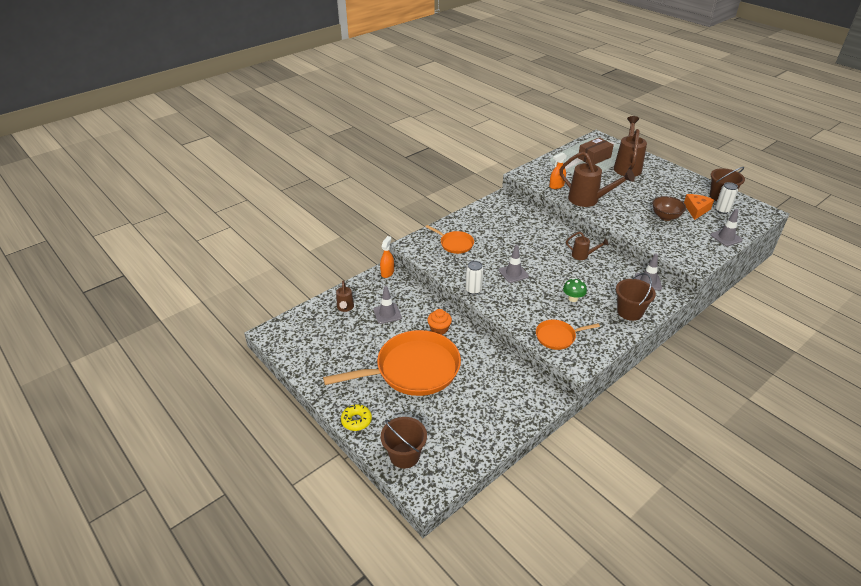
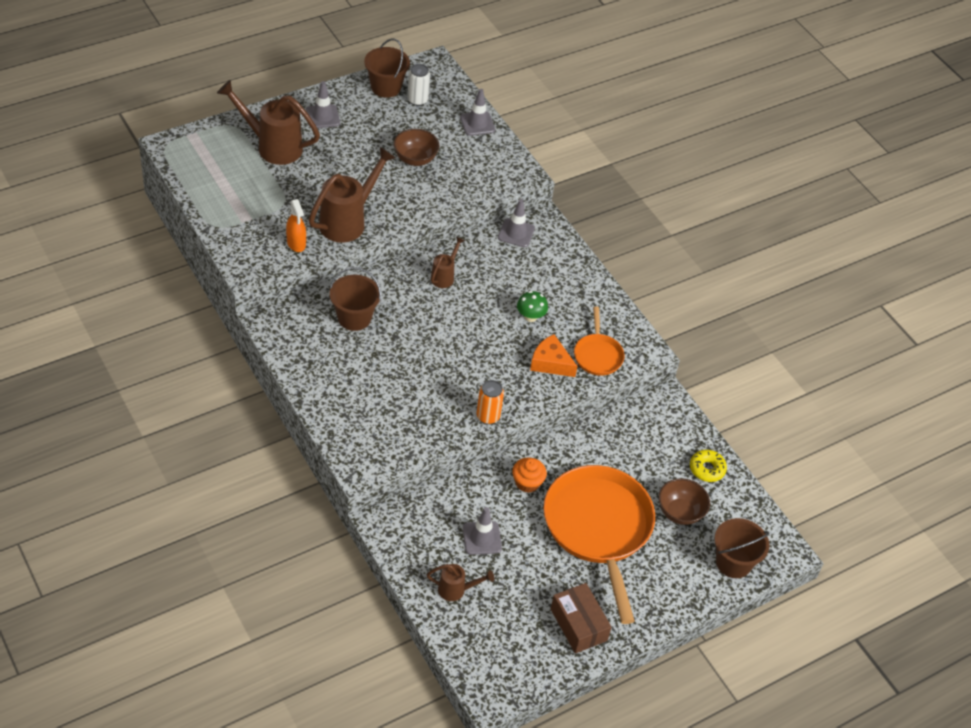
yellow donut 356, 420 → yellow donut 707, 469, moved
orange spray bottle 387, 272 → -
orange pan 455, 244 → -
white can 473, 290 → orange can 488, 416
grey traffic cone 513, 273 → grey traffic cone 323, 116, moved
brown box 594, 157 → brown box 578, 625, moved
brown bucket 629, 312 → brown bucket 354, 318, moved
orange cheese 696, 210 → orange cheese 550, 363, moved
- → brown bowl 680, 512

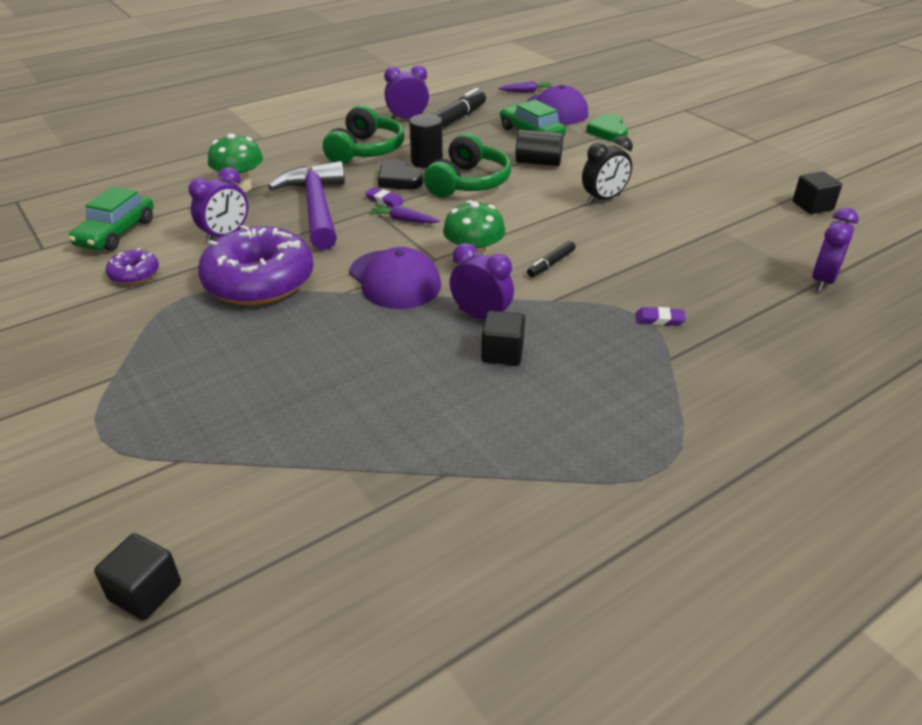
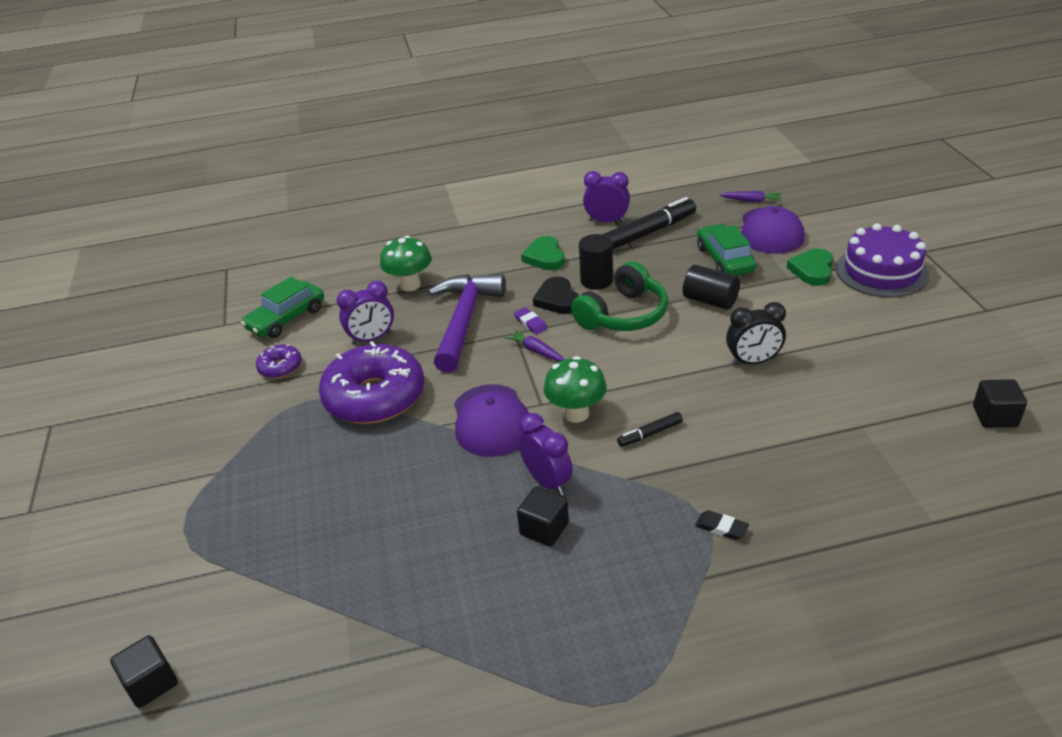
green headphones 365, 150 → green heart 545, 257
purple eraser 659, 319 → black eraser 721, 528
purple clock 823, 281 → -
- → purple cake 881, 271

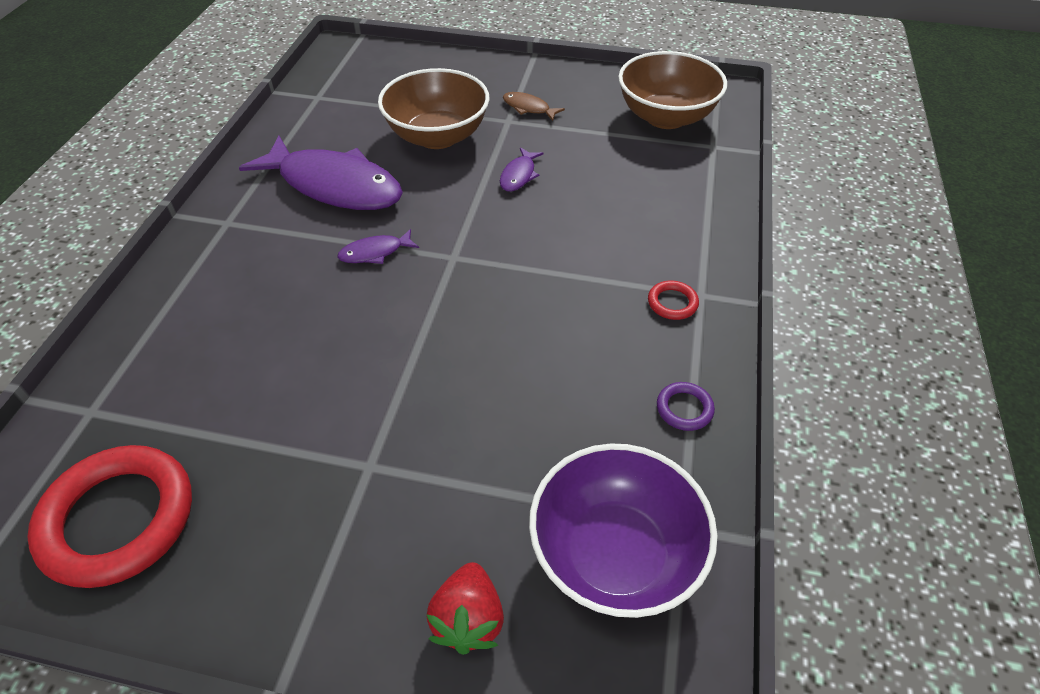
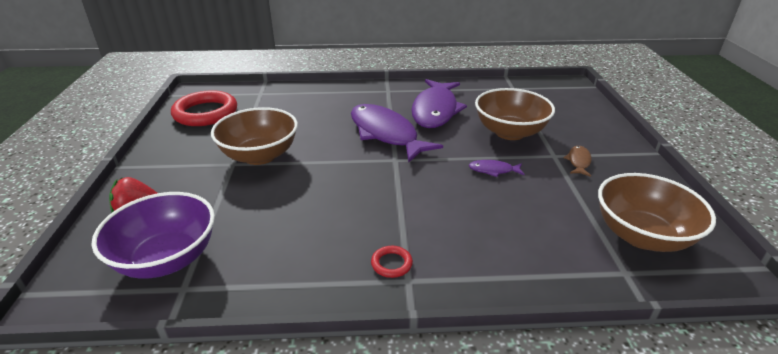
purple fish 375, 252 → purple fish 386, 134, x2.37
purple ring 684, 409 → -
- → brown bowl 260, 156

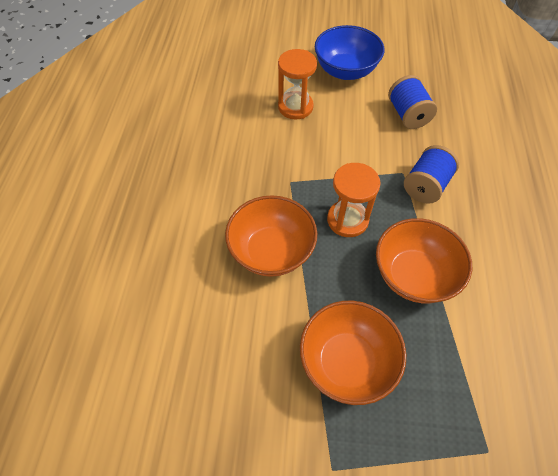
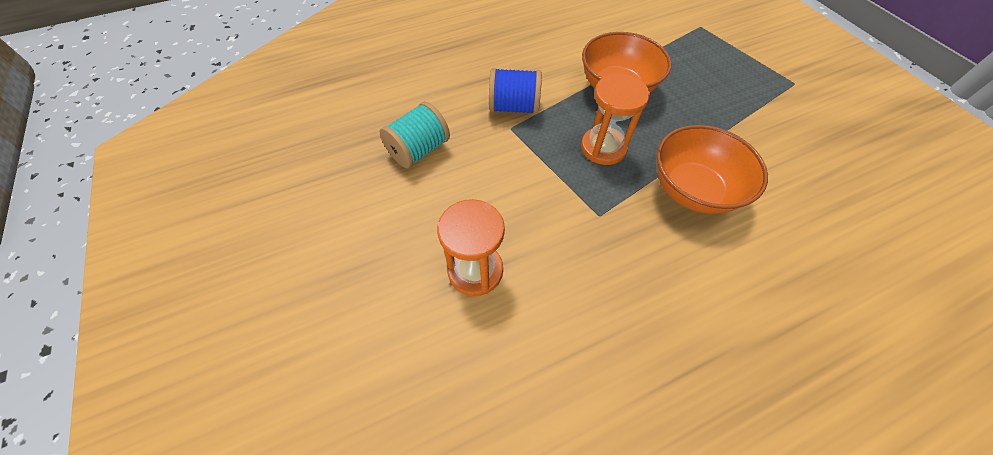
orange bowl 347, 362 → -
blue bowl 345, 71 → -
blue spool 408, 115 → turquoise spool 419, 150

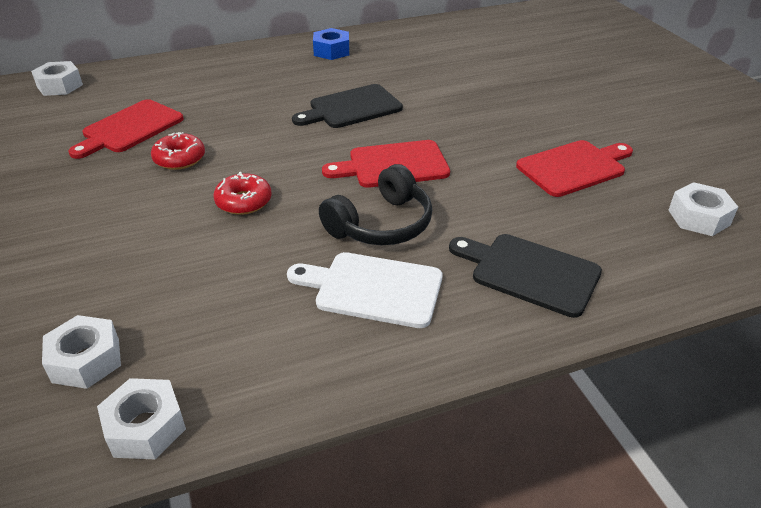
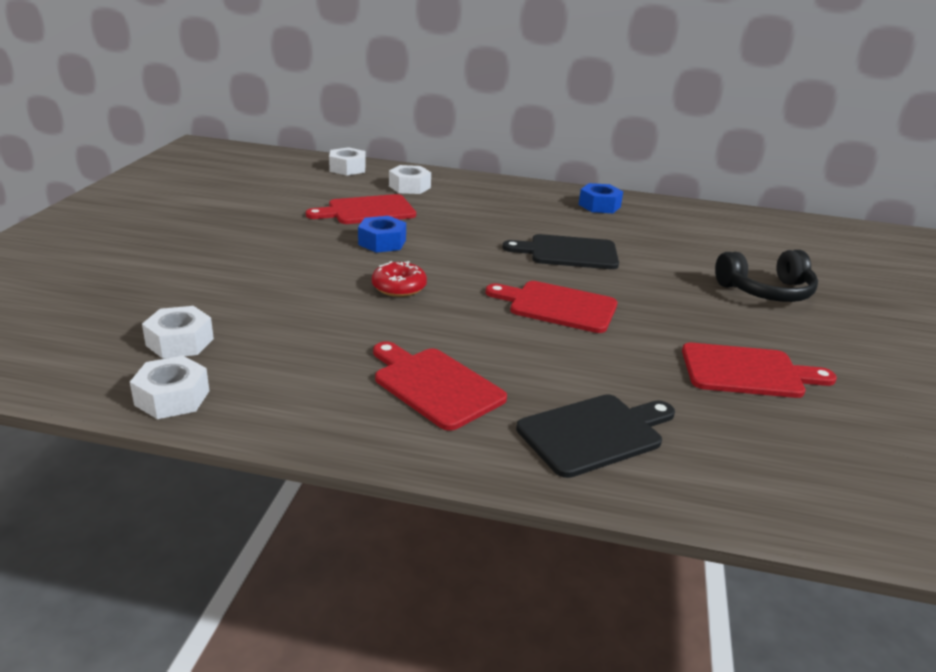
red donut 179, 159 → blue nut 382, 242
white cutting board 373, 289 → red cutting board 434, 385
black headphones 381, 224 → black headphones 766, 291, moved
black cutting board 529, 273 → black cutting board 594, 433, 90 degrees clockwise
white nut 698, 217 → white nut 409, 187, moved

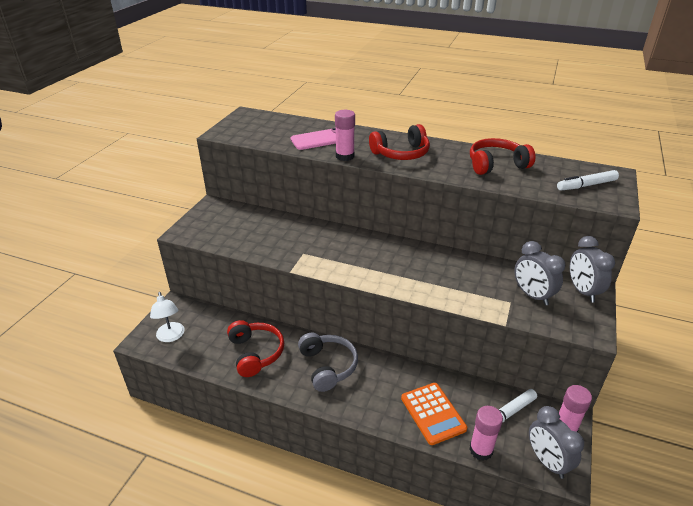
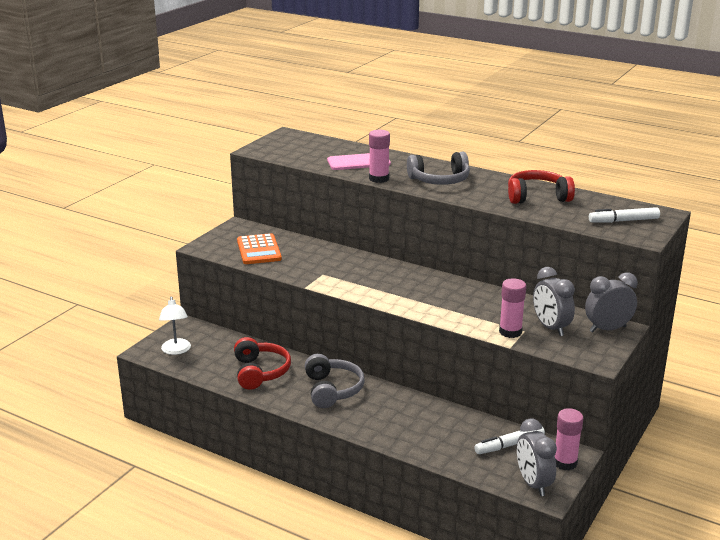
red headphones 401, 153 → grey headphones 439, 180
orange calculator 433, 413 → orange calculator 259, 250, moved
pink glue stick 481, 450 → pink glue stick 510, 332, moved
grey clock 582, 291 → grey clock 607, 329, 75 degrees clockwise

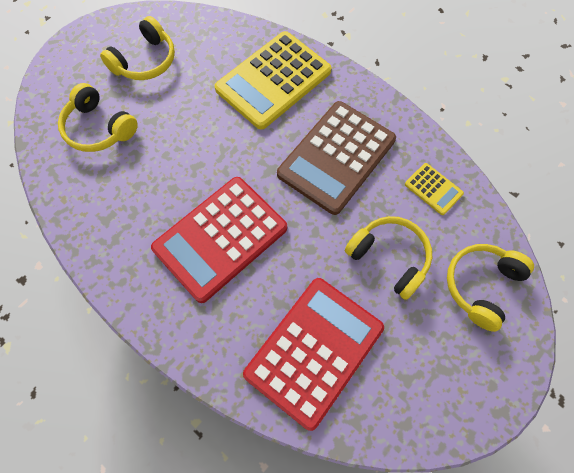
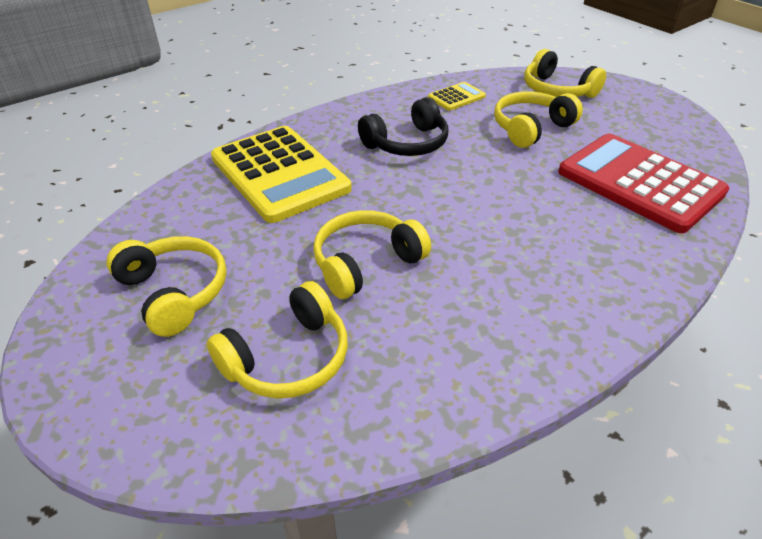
red calculator 220, 238 → -
brown calculator 336, 157 → black headphones 407, 143
- → yellow headphones 366, 263

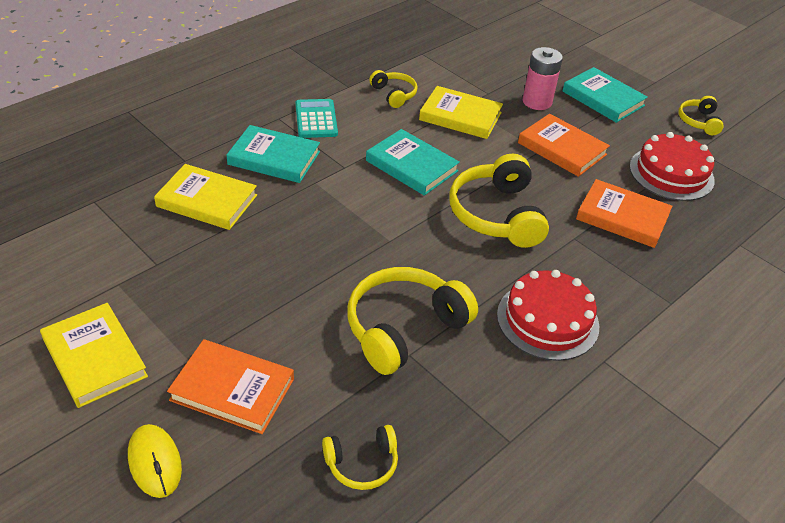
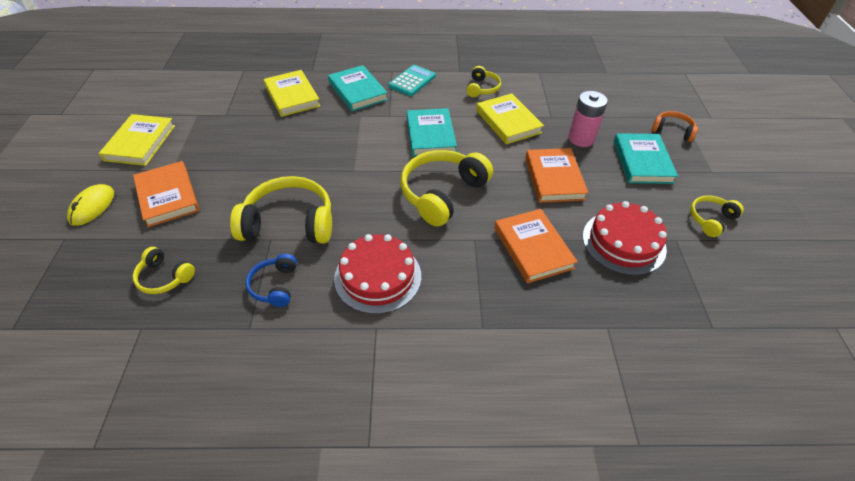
- → blue headphones 274, 285
- → orange headphones 672, 131

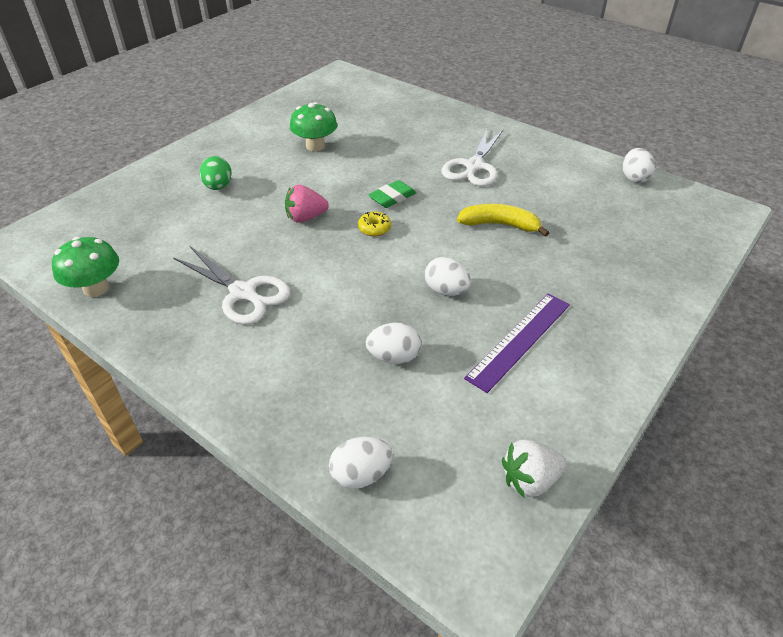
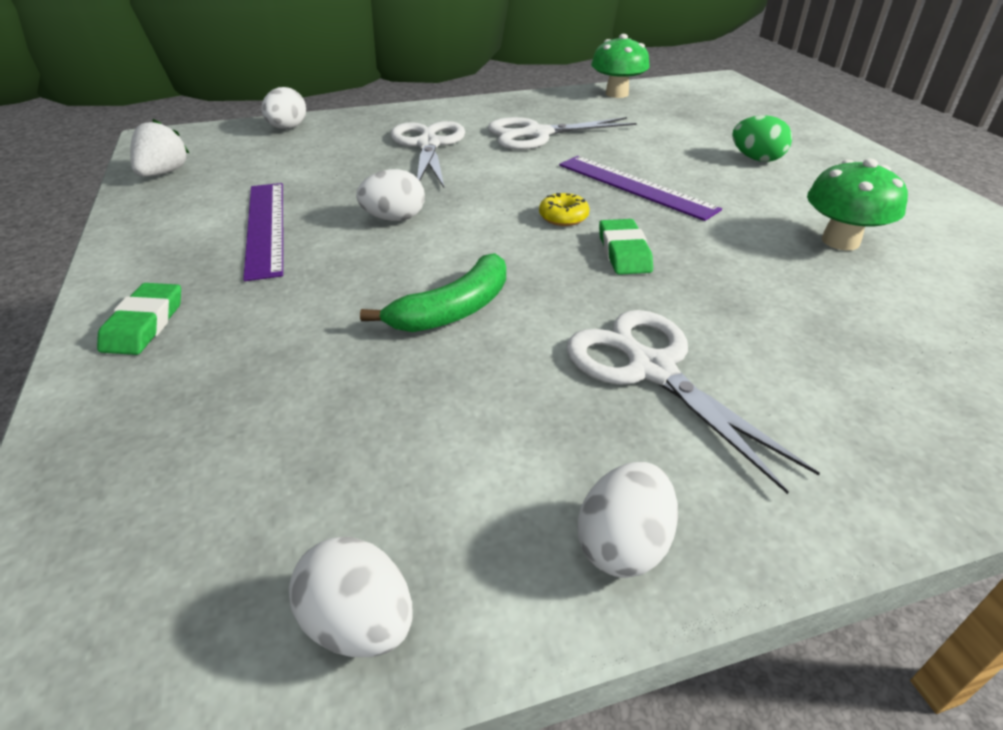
pink strawberry 305, 217 → purple ruler 635, 187
white egg 394, 357 → white egg 623, 545, moved
yellow banana 500, 225 → green banana 453, 310
- → green eraser 144, 324
- → white scissors 428, 145

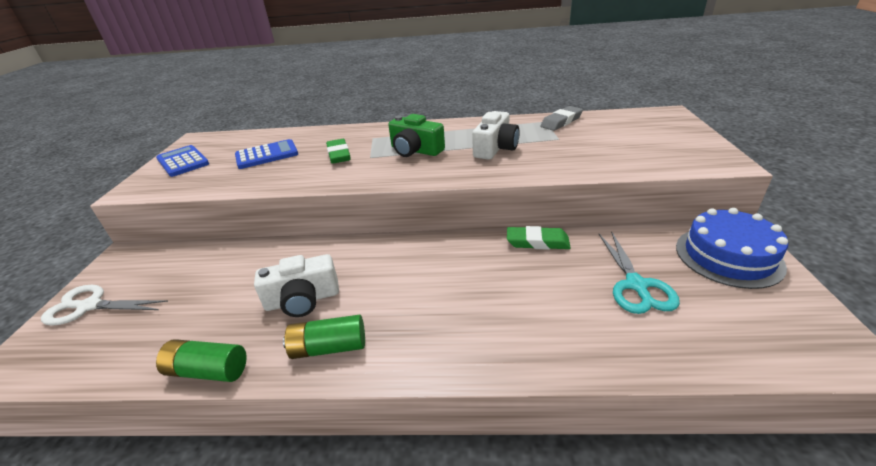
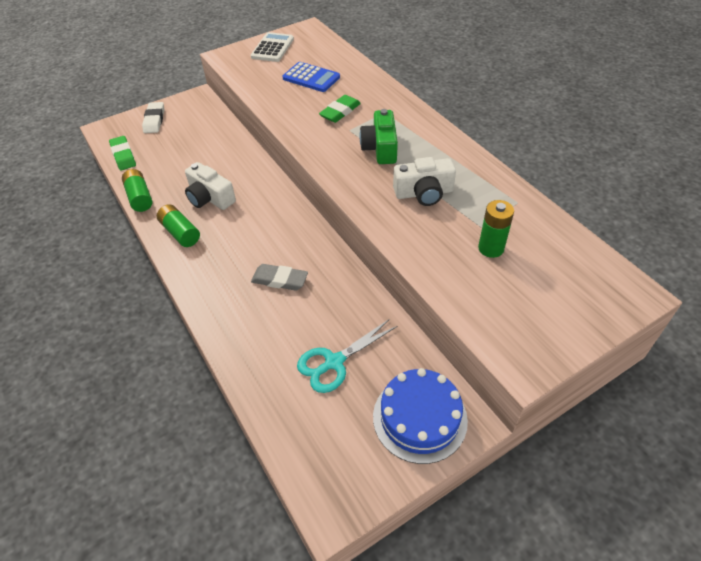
white scissors 90, 306 → white eraser 154, 120
blue calculator 183, 162 → white calculator 272, 48
green eraser 537, 242 → green eraser 123, 156, moved
grey eraser 561, 122 → grey eraser 280, 280, moved
- → green battery 491, 248

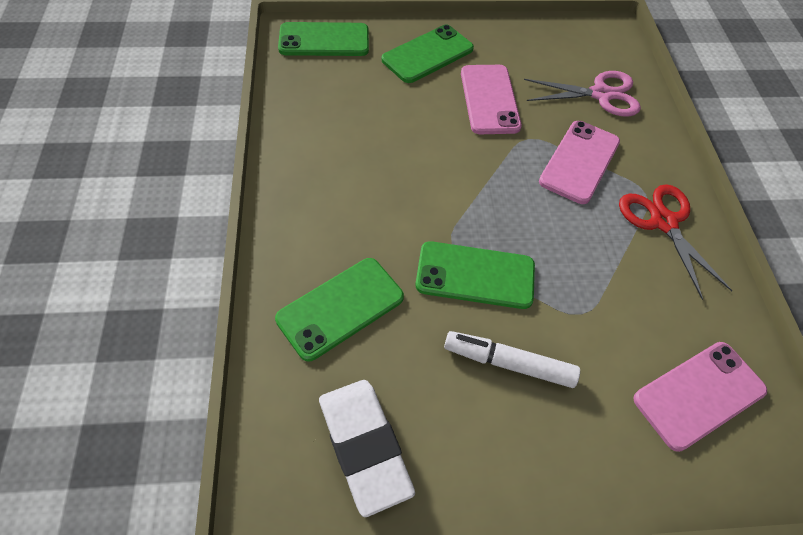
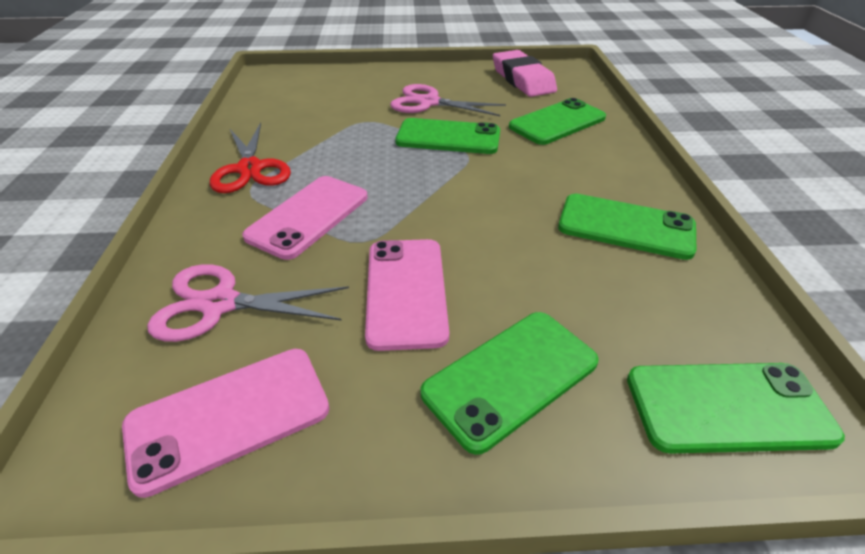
white eraser 364, 446 → pink eraser 522, 79
white marker 508, 363 → pink scissors 429, 102
pink phone 699, 395 → pink phone 229, 417, moved
- → green phone 625, 226

